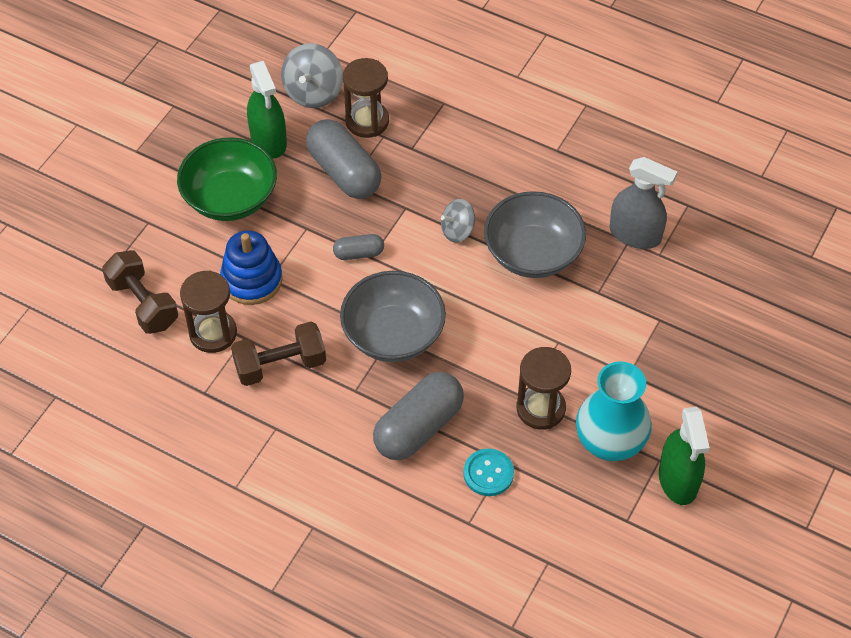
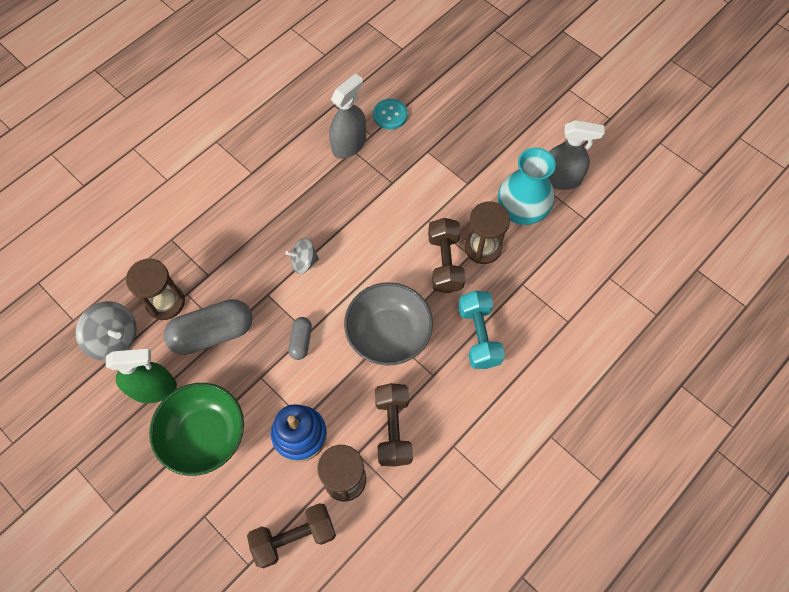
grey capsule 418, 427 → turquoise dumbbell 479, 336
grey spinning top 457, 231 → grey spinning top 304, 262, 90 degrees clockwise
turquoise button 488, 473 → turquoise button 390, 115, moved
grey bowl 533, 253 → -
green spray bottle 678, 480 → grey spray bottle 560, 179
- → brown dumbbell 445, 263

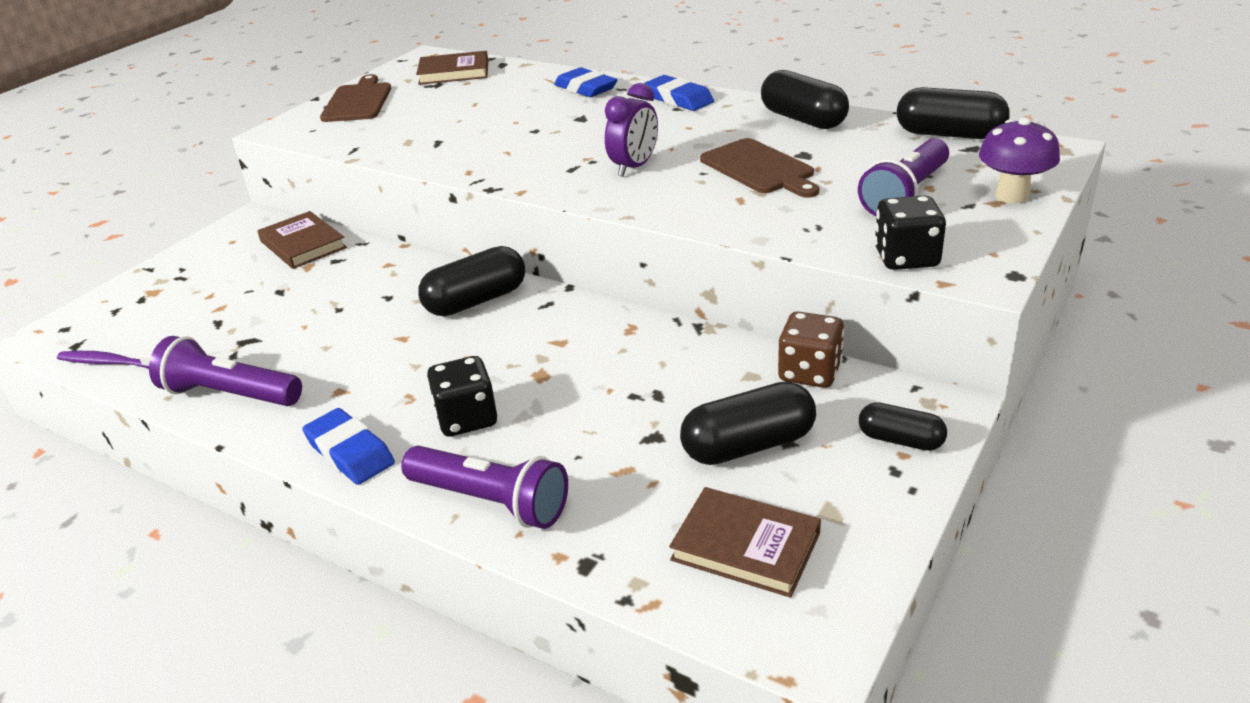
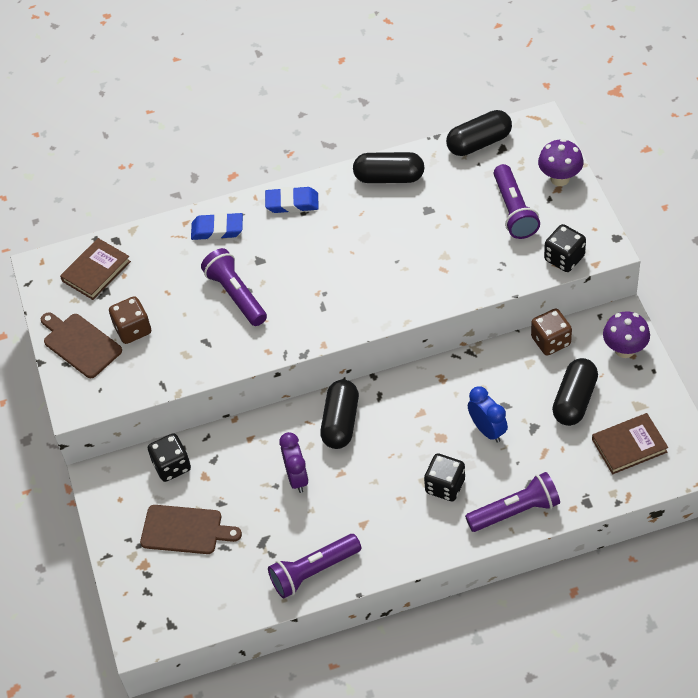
purple toothbrush 110, 363 → -
brown book 303, 244 → black dice 172, 466
blue eraser 350, 452 → -
purple clock 634, 167 → purple clock 297, 477, moved
brown cutting board 759, 168 → brown cutting board 185, 530, moved
black capsule 900, 440 → purple mushroom 624, 349
- → brown dice 133, 329
- → purple flashlight 236, 295
- → blue clock 487, 430

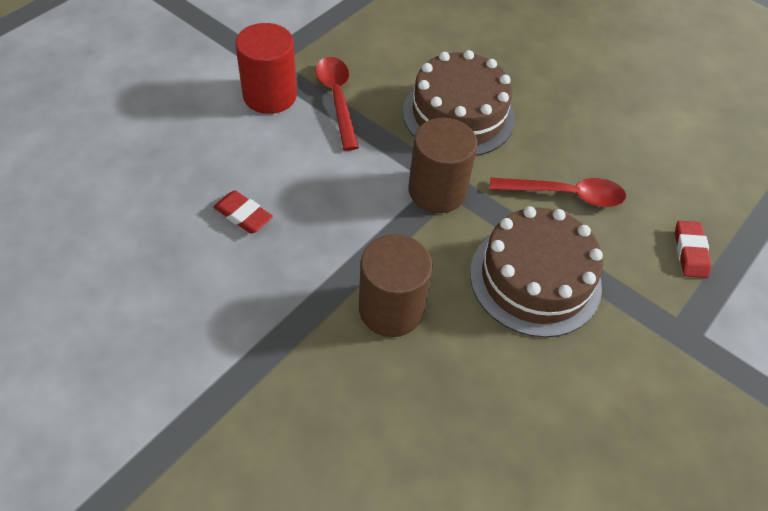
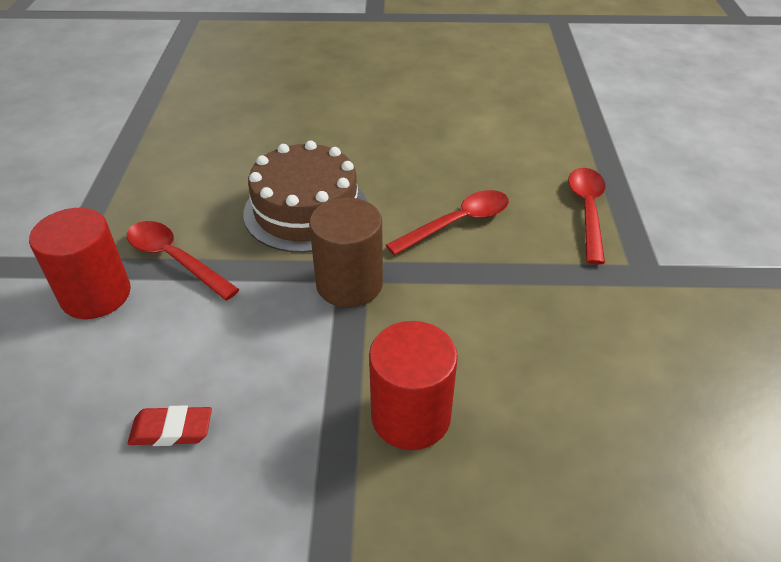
brown cylinder 391, 309 → red cylinder 410, 416
brown cake 535, 279 → -
red eraser 690, 252 → red spoon 587, 210

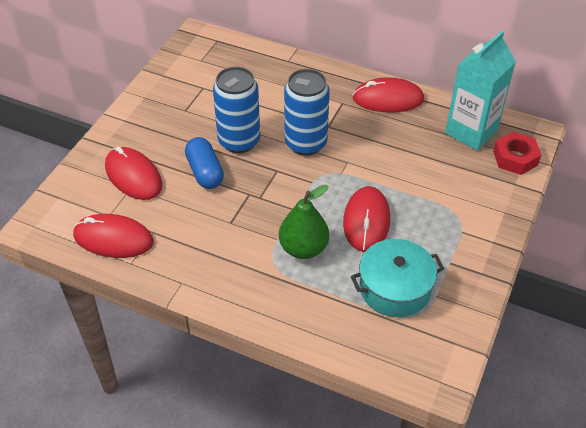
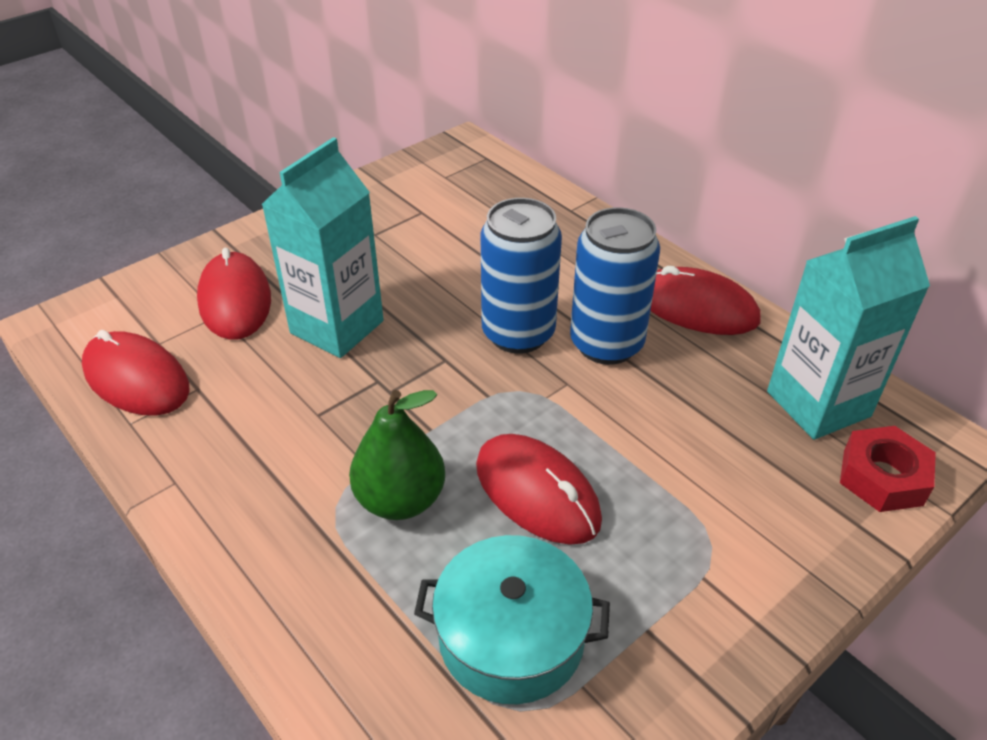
blue capsule 205, 172 → turquoise carton 337, 327
blue can 239, 141 → blue can 606, 344, moved
red mouse 366, 221 → red mouse 537, 492, 75 degrees counterclockwise

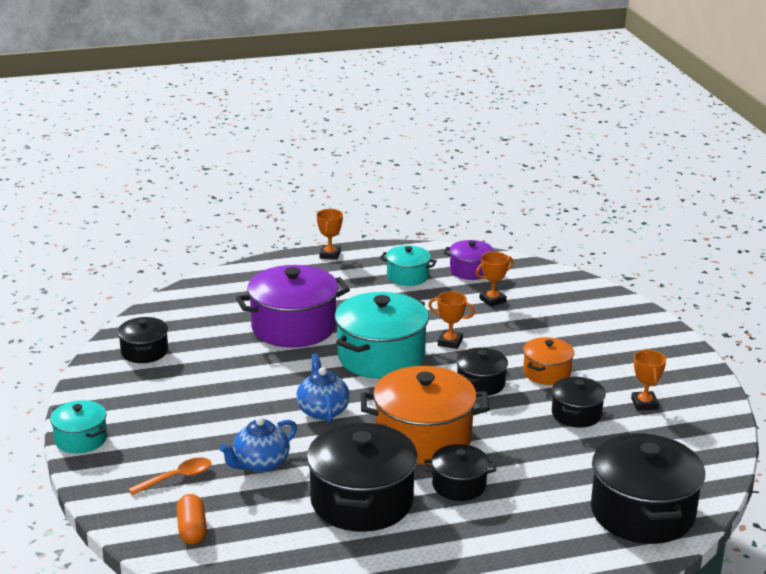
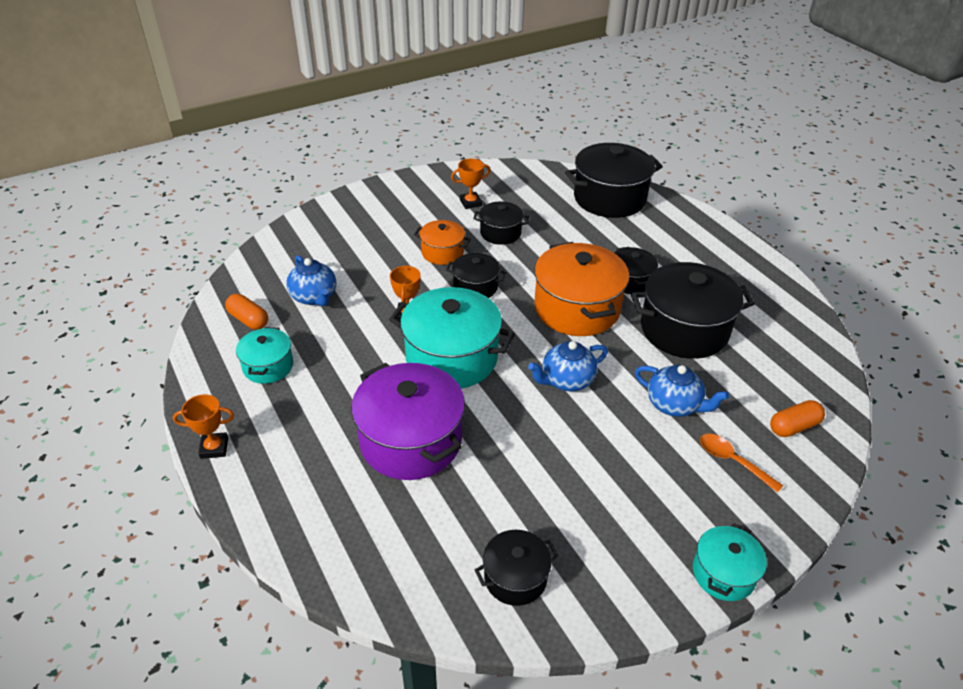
purple pot 470, 271 → orange capsule 248, 320
orange trophy 492, 300 → blue teapot 314, 297

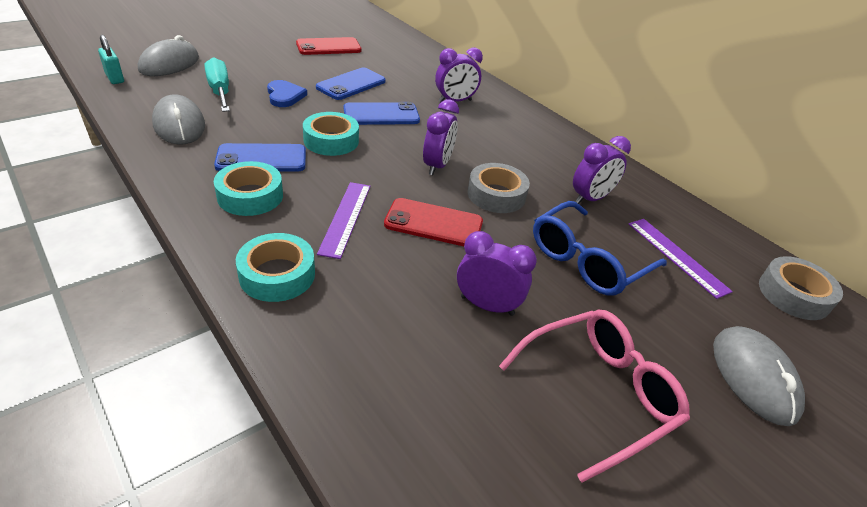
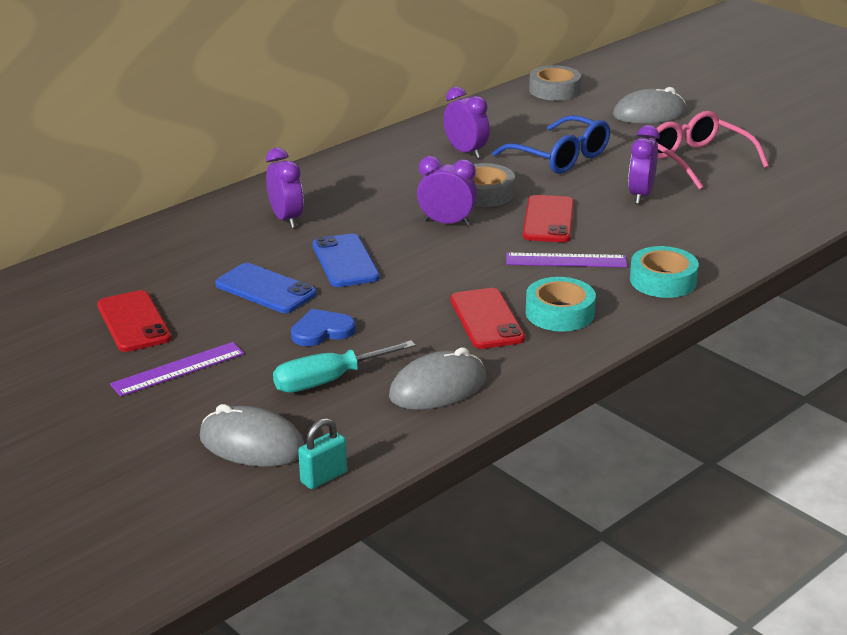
blue phone 261, 159 → red phone 486, 319
turquoise tape 331, 141 → -
purple ruler 677, 256 → purple ruler 178, 369, moved

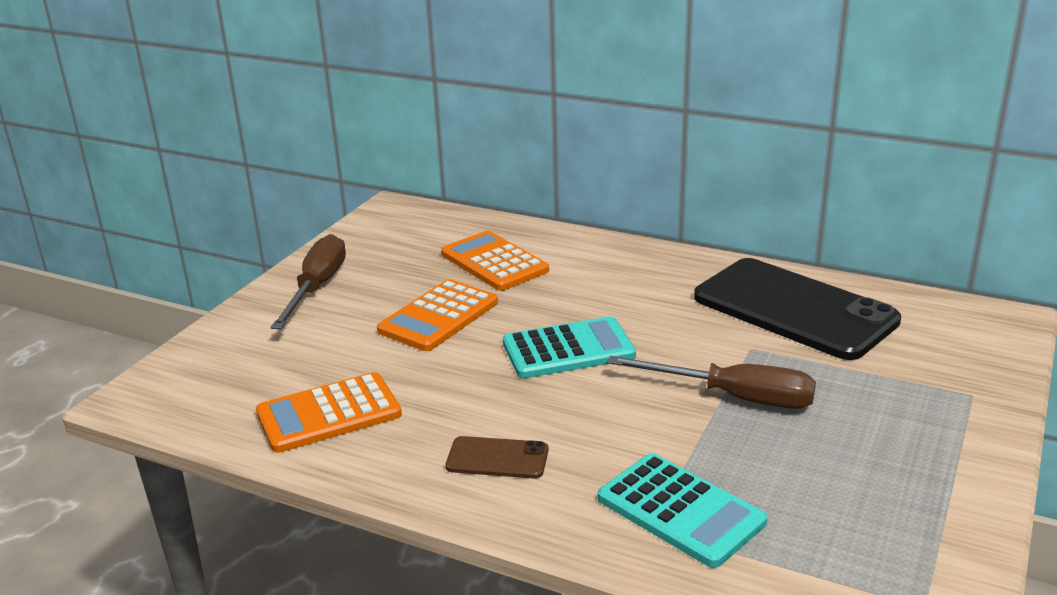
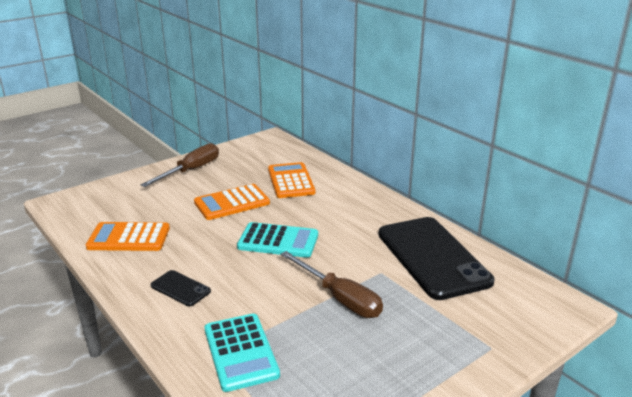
brown phone 497, 458 → black phone 180, 288

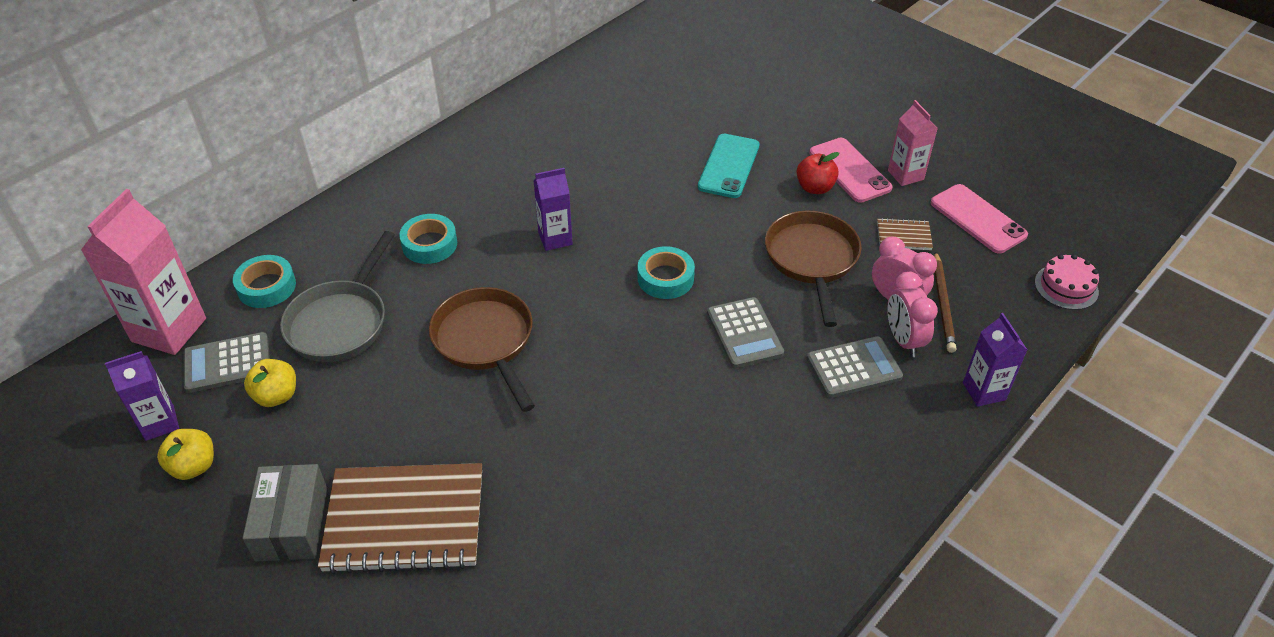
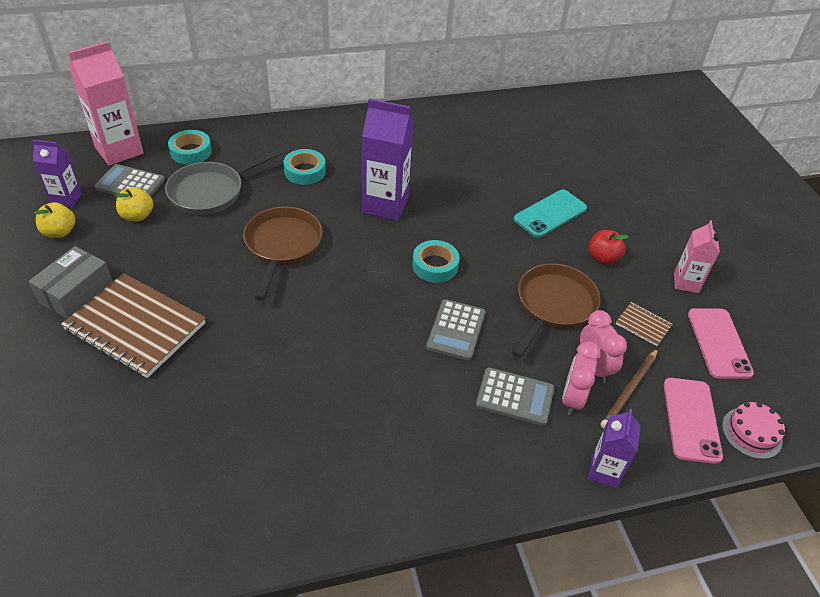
purple carton 555, 238 → purple carton 385, 205, x1.73
pink phone 850, 170 → pink phone 691, 420, moved

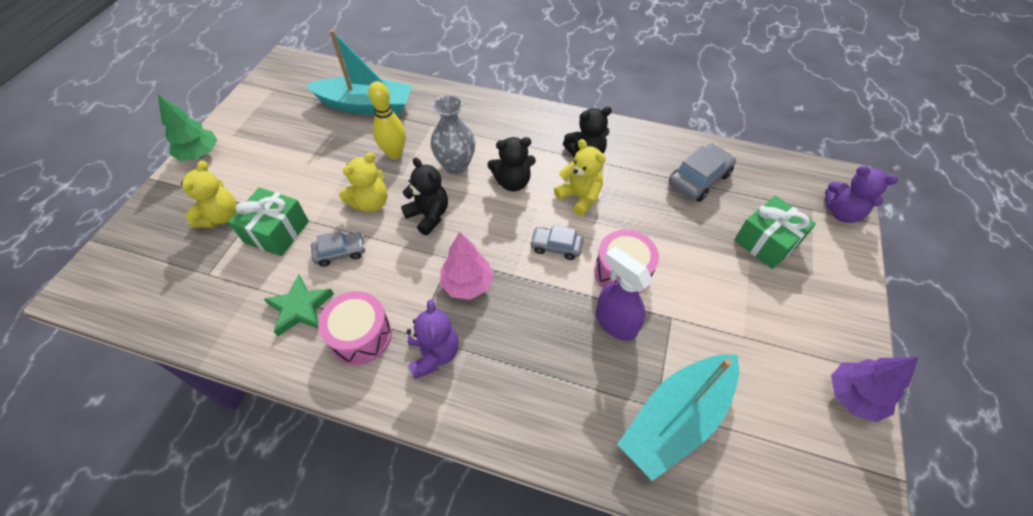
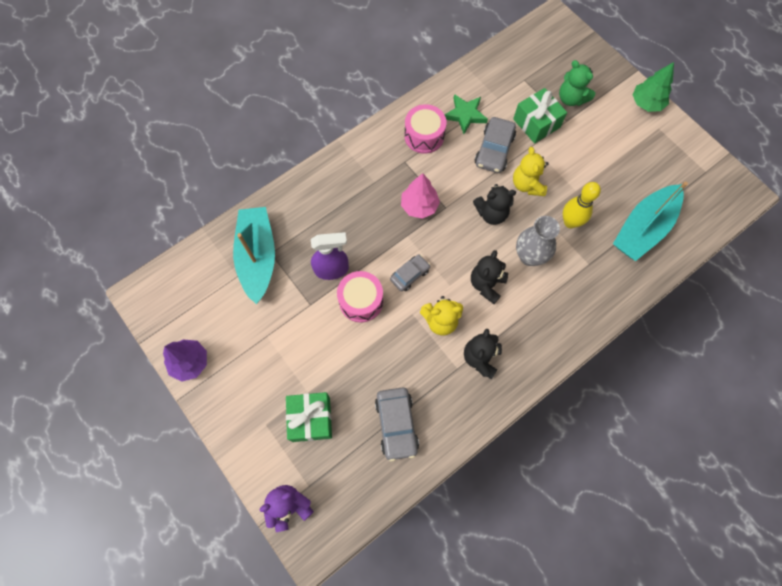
yellow teddy bear 221, 216 → green teddy bear 571, 98
grey car 340, 252 → grey car 494, 150, x1.55
purple teddy bear 434, 354 → -

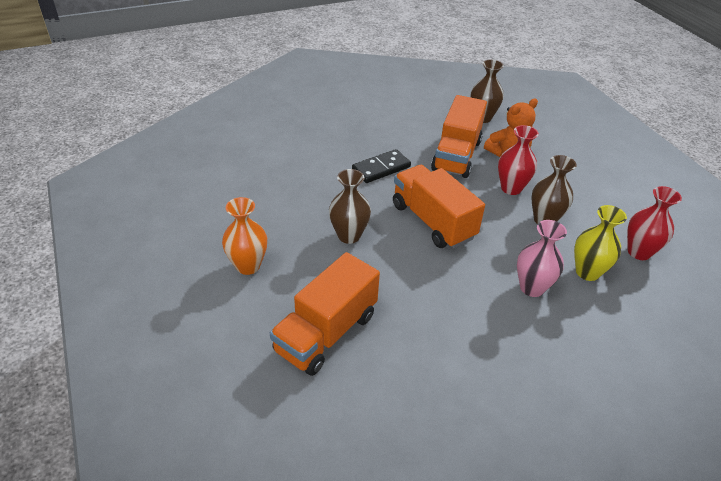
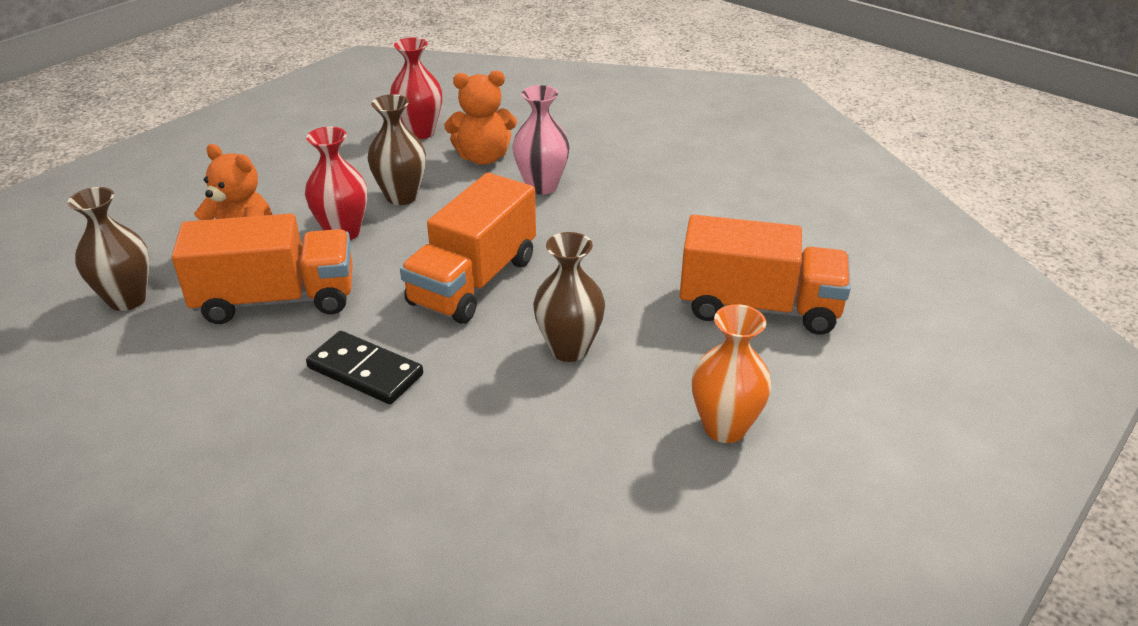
yellow vase 587, 272 → orange teddy bear 483, 157

